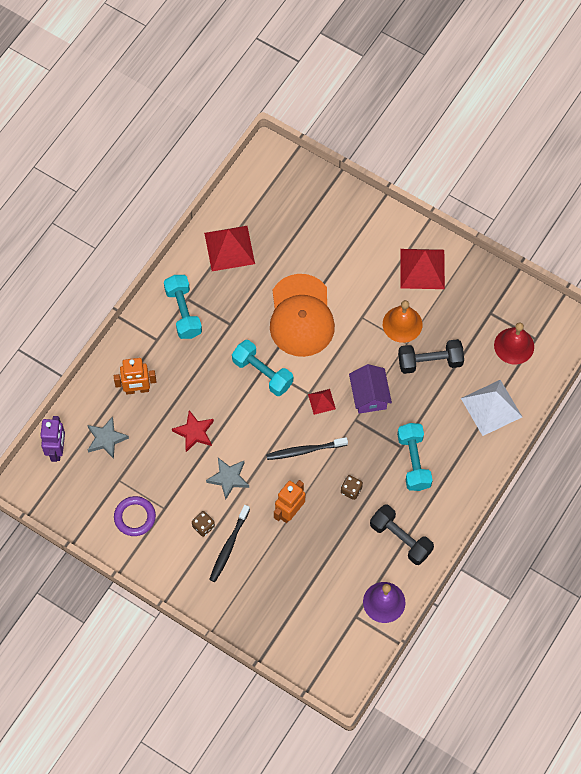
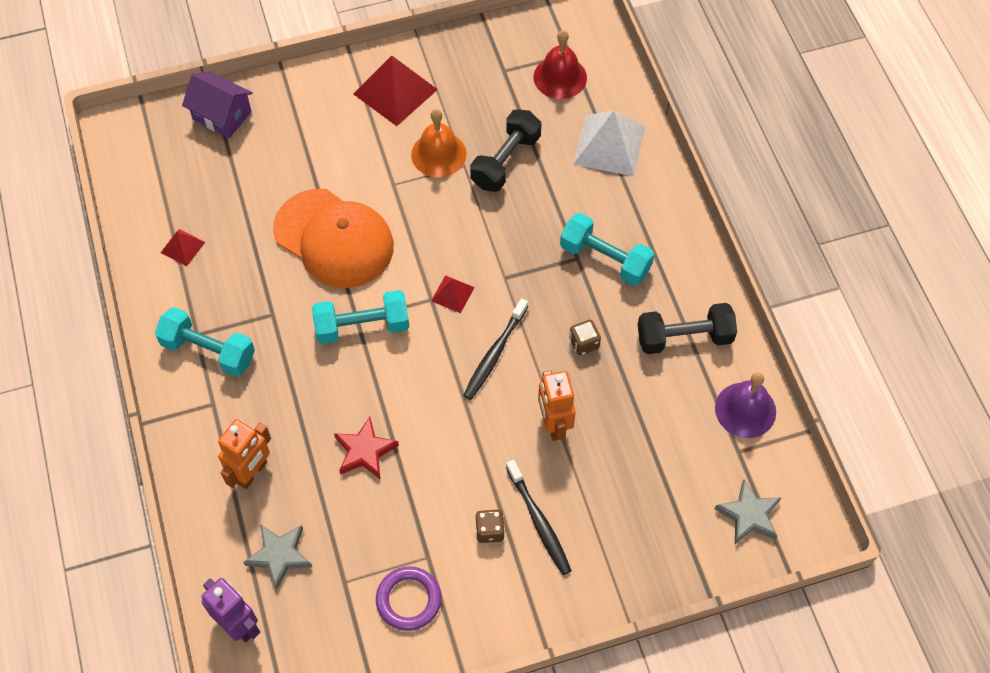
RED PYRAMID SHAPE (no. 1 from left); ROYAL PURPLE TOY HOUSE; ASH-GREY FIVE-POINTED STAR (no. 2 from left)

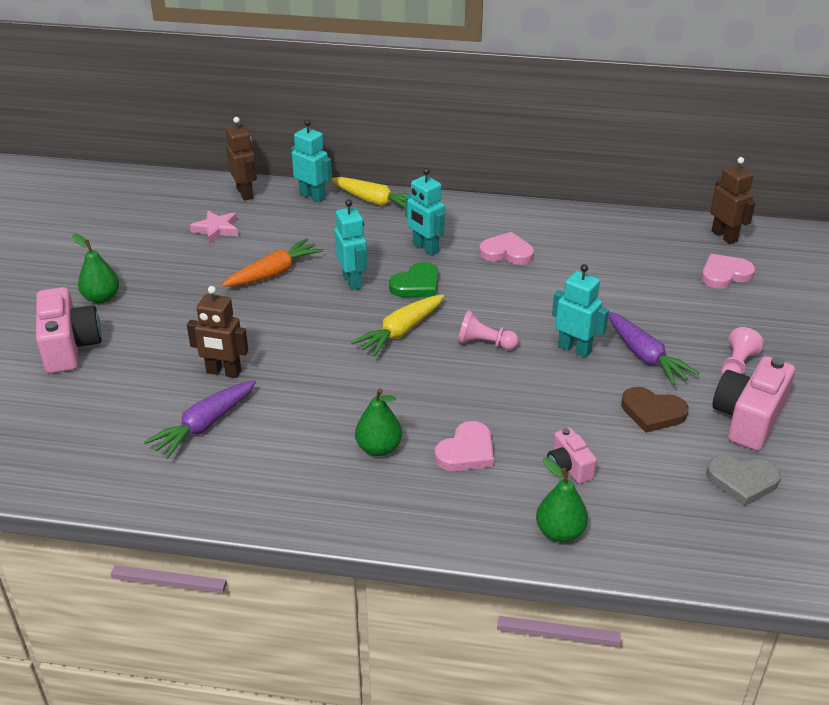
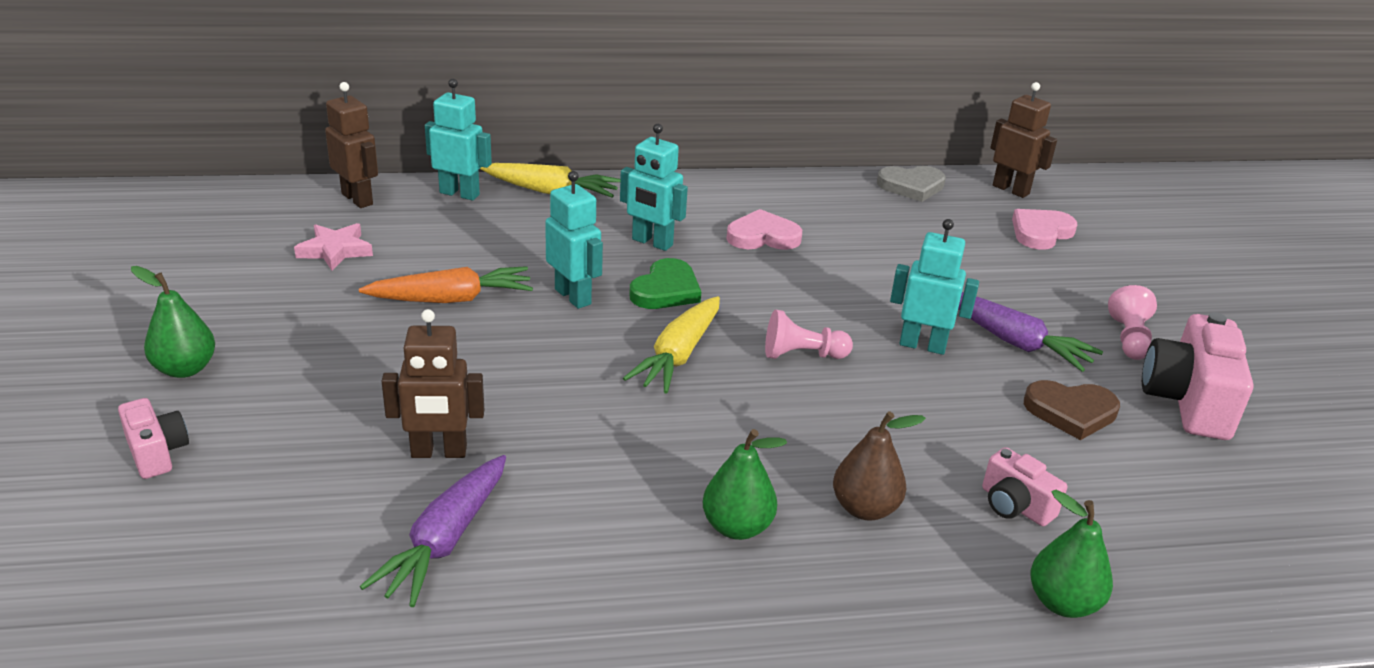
ORANGE-COLOURED CARROT; PINK PHOTO CAMERA (no. 1 from left); BROWN TOY PEAR; ASH-GREY LOVE HEART

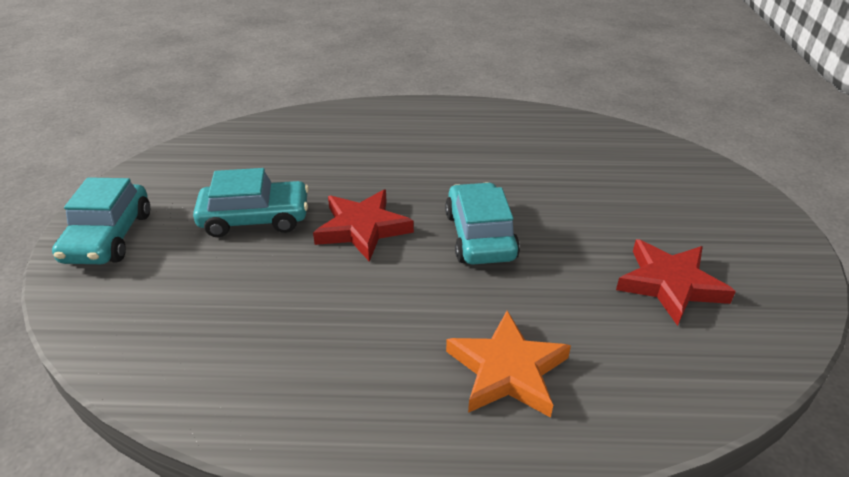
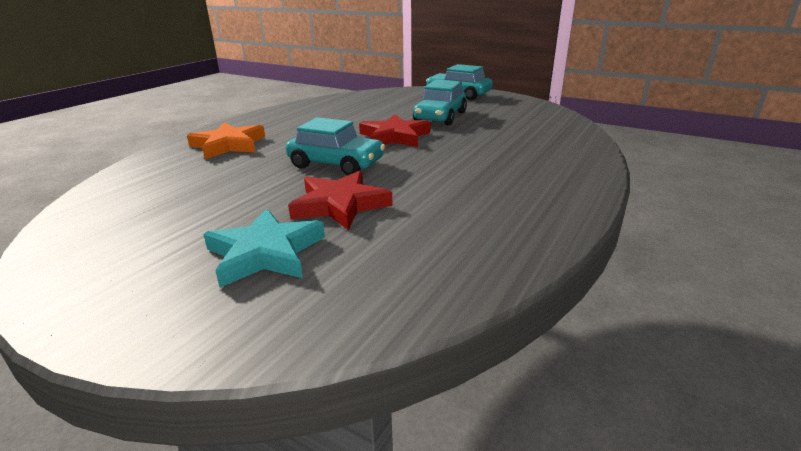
RED FIVE-POINTED STAR (no. 1 from left); TEAL FIVE-POINTED STAR

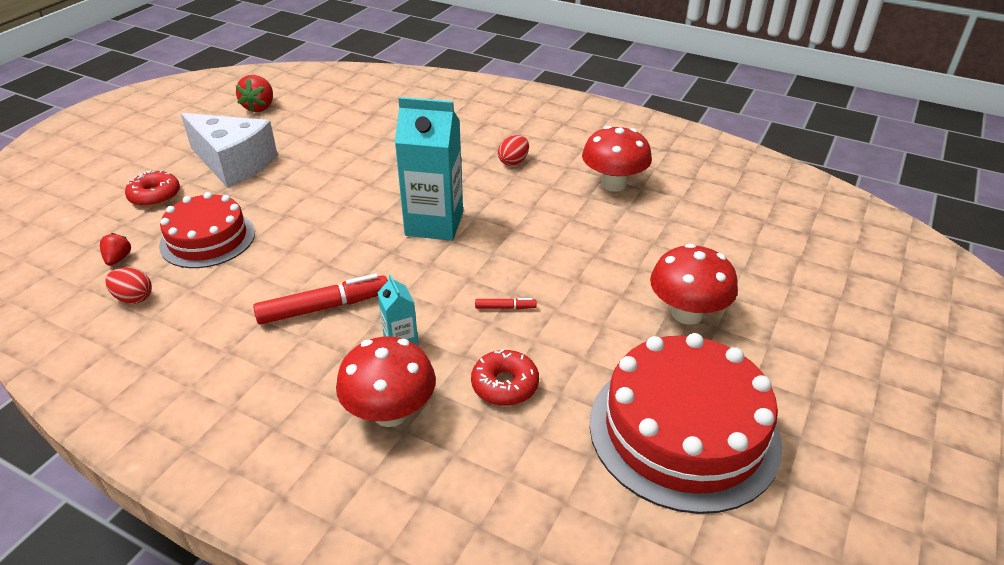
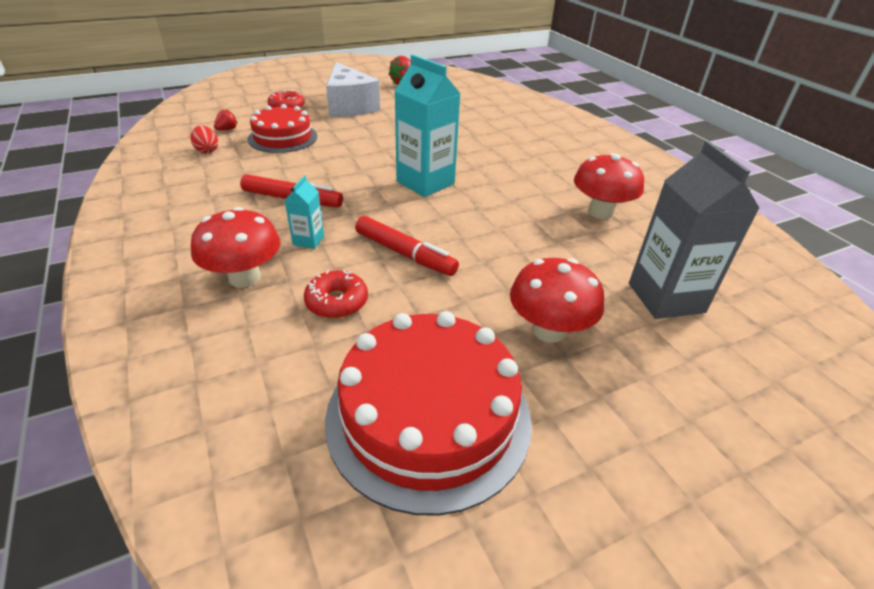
RED EGG (no. 2 from left in the first image); RED FELT PEN (no. 2 from left); ASH-GREY JUICE CARTON

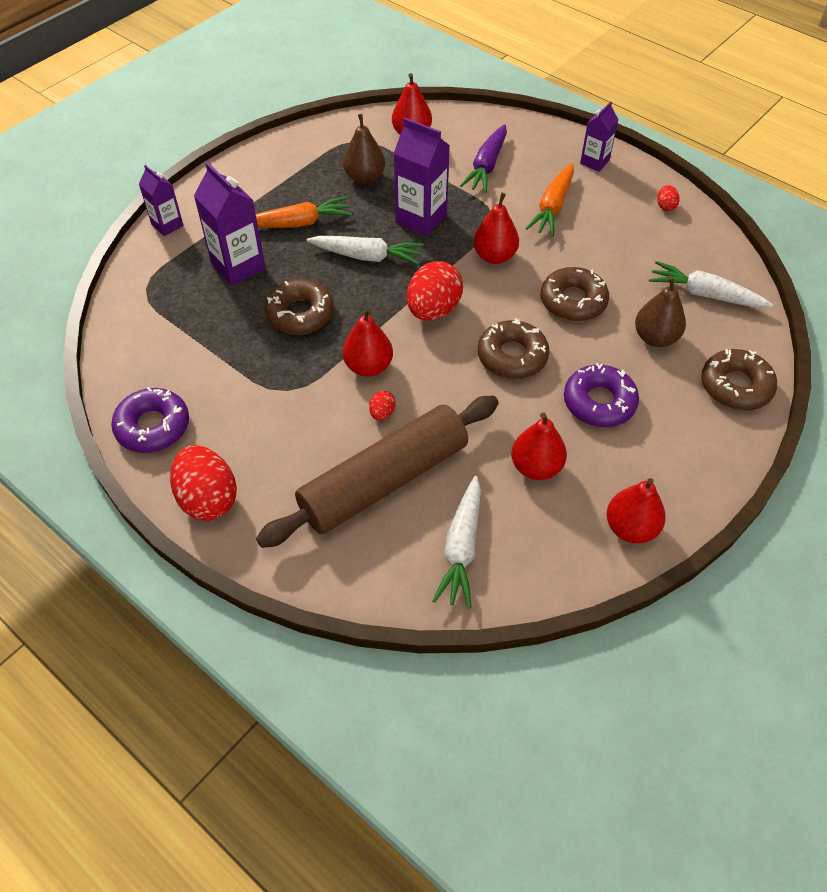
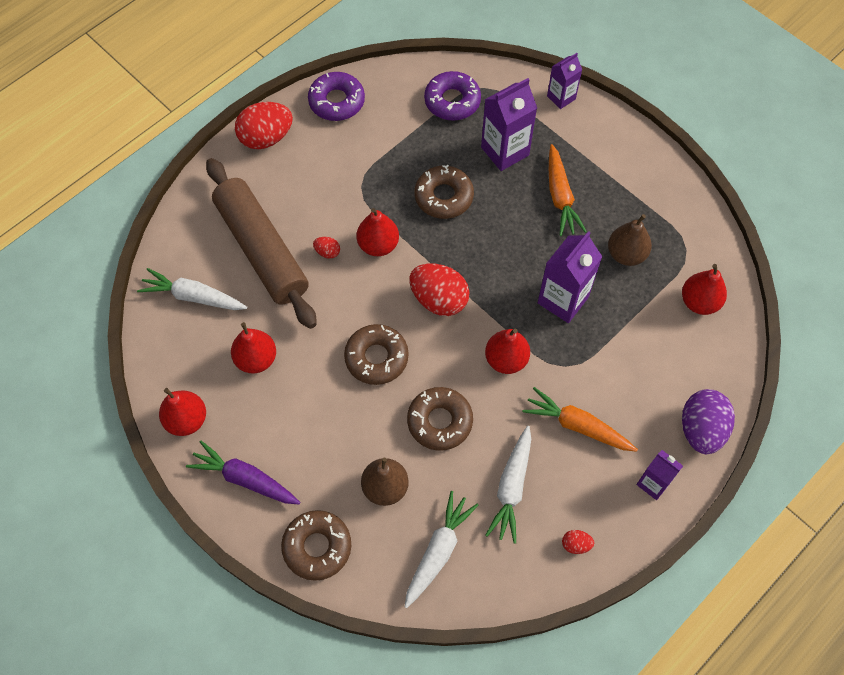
ROYAL PURPLE CARROT; PURE WHITE CARROT (no. 3 from left); ROYAL PURPLE GLAZED DONUT (no. 2 from left); ROYAL PURPLE EGG

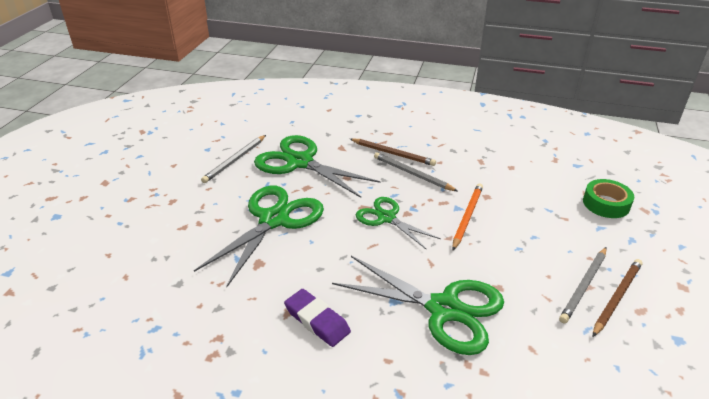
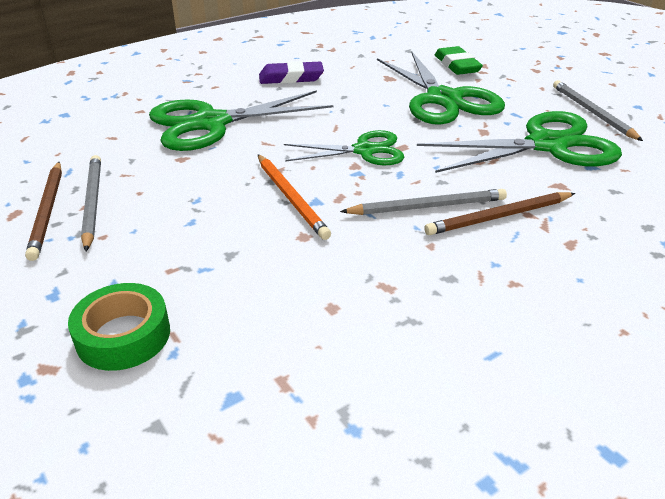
EMERALD GUM ERASER

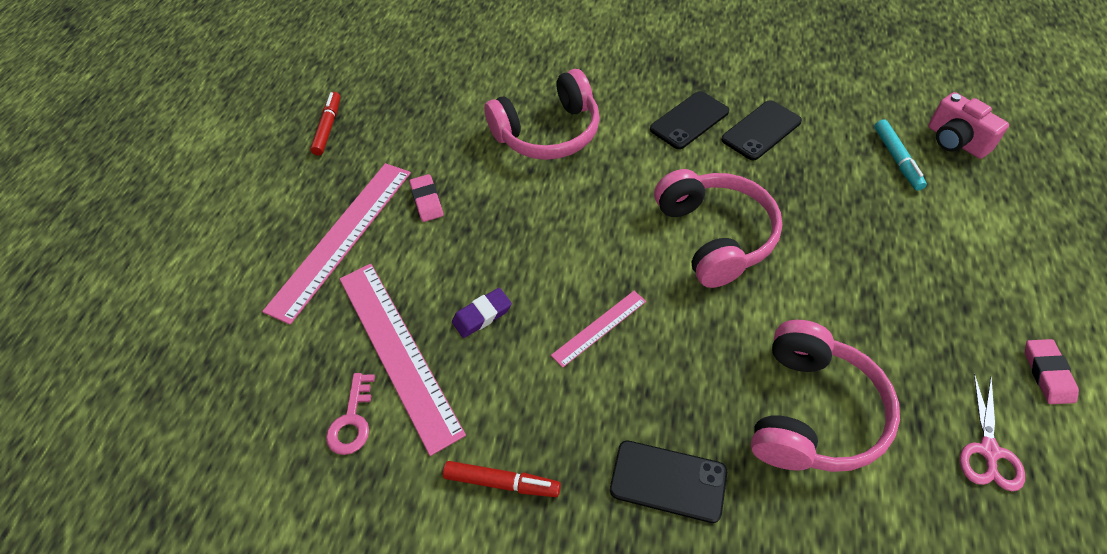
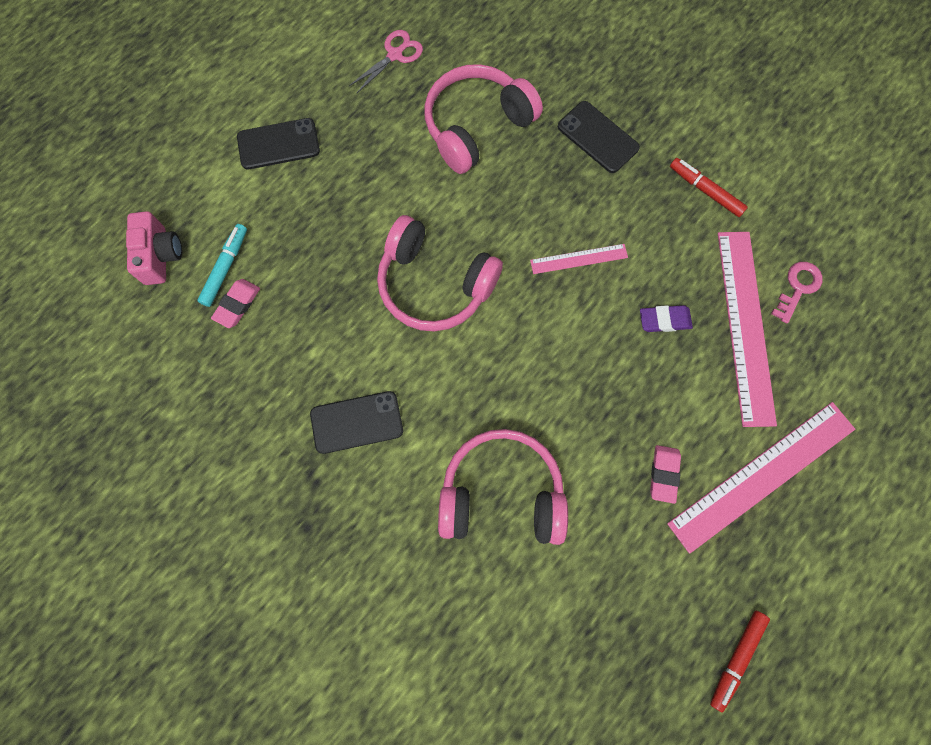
EBONY PHONE (no. 1 from left); PINK HEADPHONES (no. 1 from left); PINK GUM ERASER (no. 1 from left)

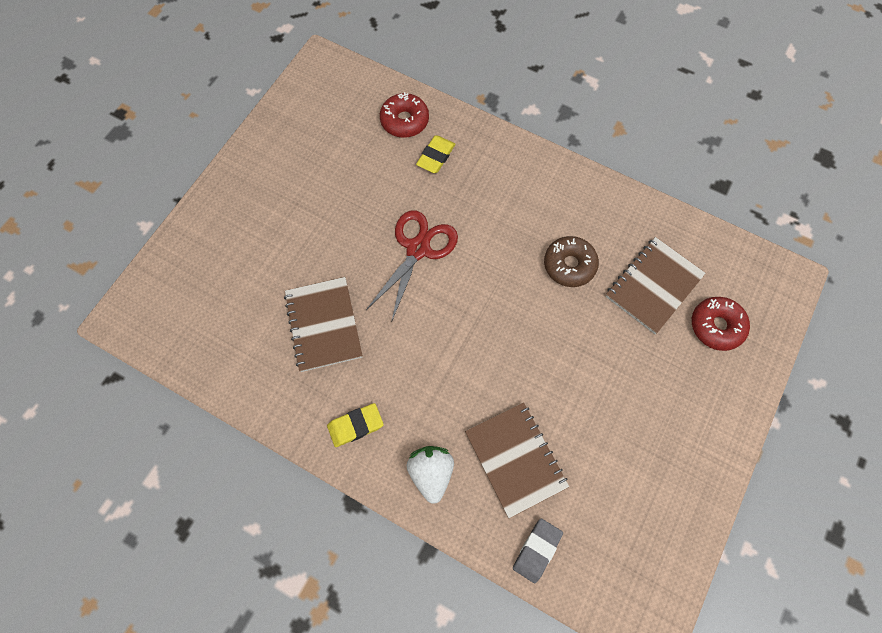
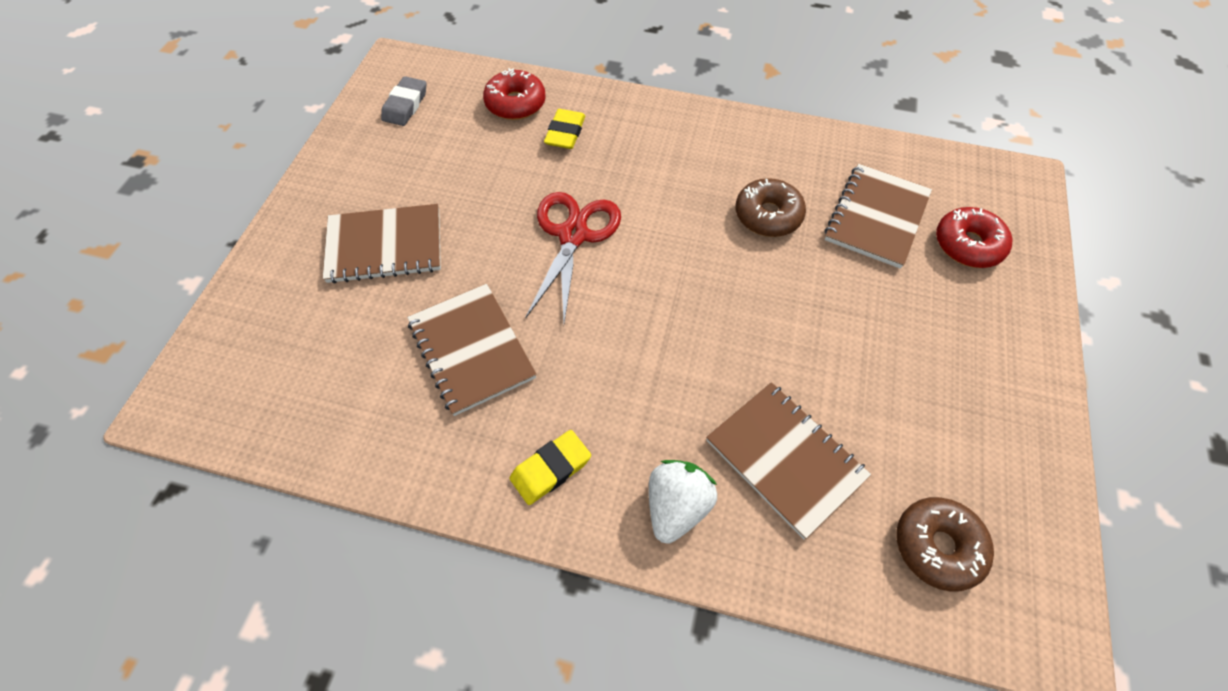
PURE WHITE STRAWBERRY; ASH-GREY GUM ERASER; BROWN NOTEPAD (no. 1 from left); BROWN GLAZED DONUT (no. 2 from left)

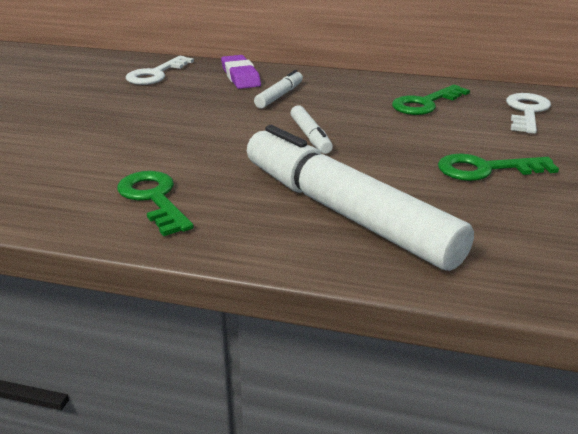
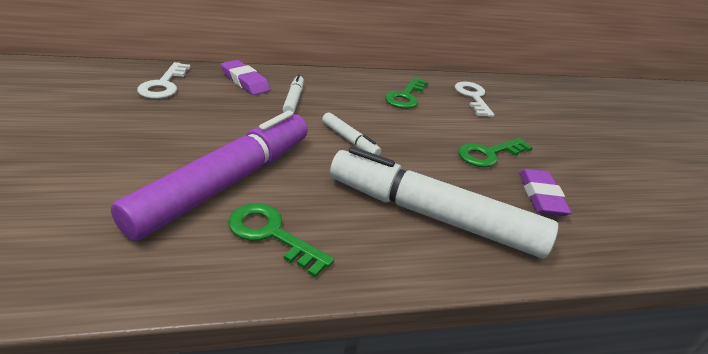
ROYAL PURPLE FELT PEN; ROYAL PURPLE GUM ERASER (no. 2 from left)

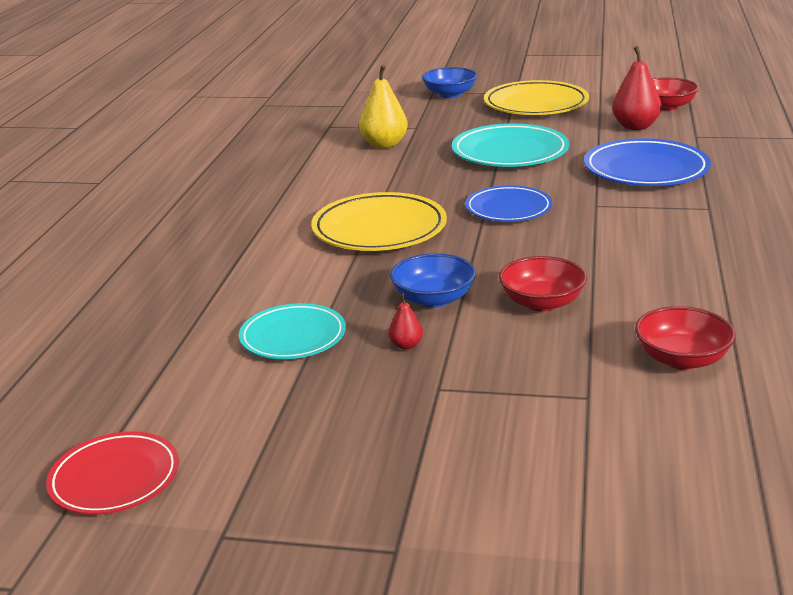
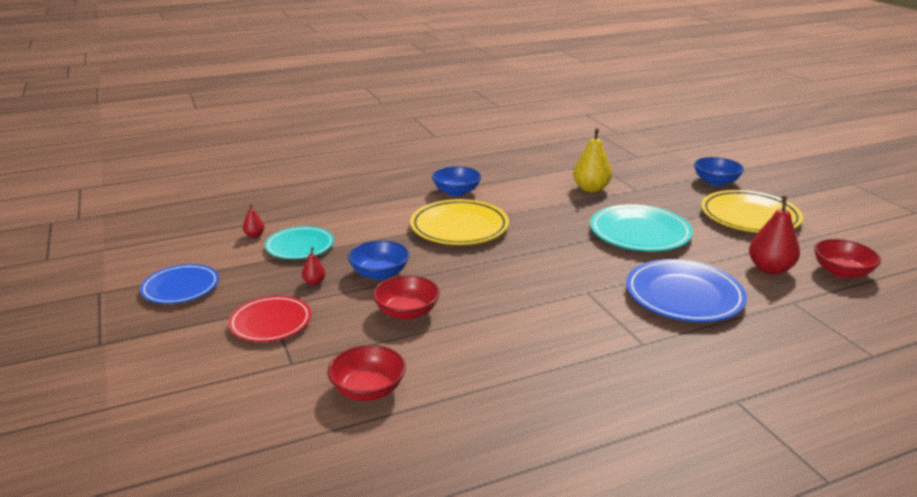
COBALT FLAT DISH (no. 1 from left); RED FLAT DISH; COBALT BOWL (no. 2 from left); RED TOY PEAR (no. 1 from left)

